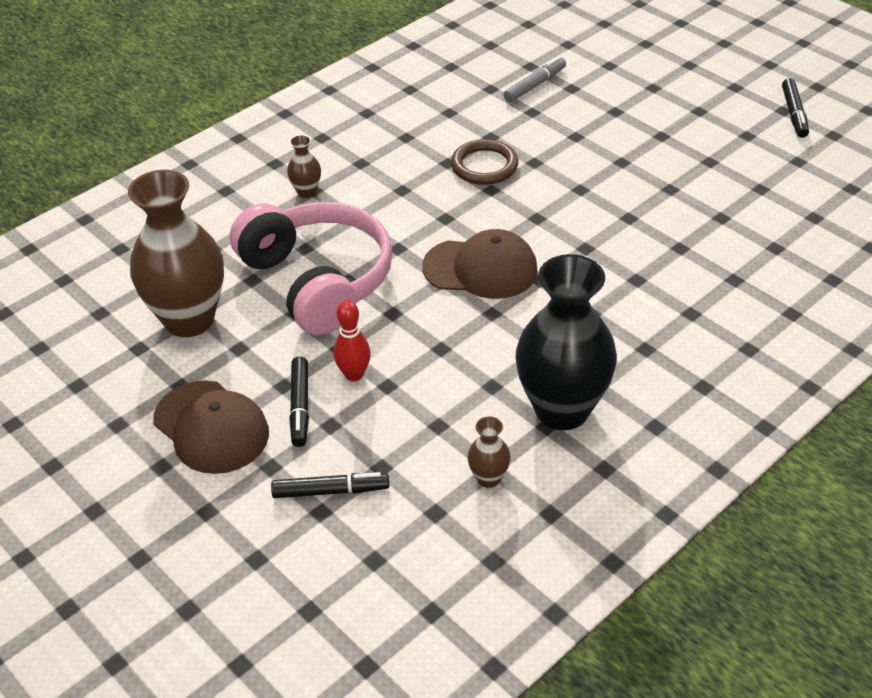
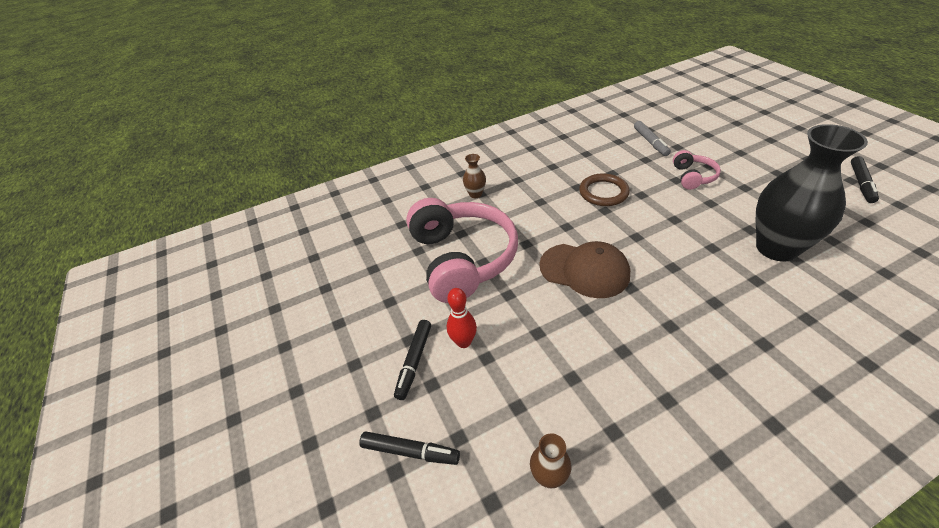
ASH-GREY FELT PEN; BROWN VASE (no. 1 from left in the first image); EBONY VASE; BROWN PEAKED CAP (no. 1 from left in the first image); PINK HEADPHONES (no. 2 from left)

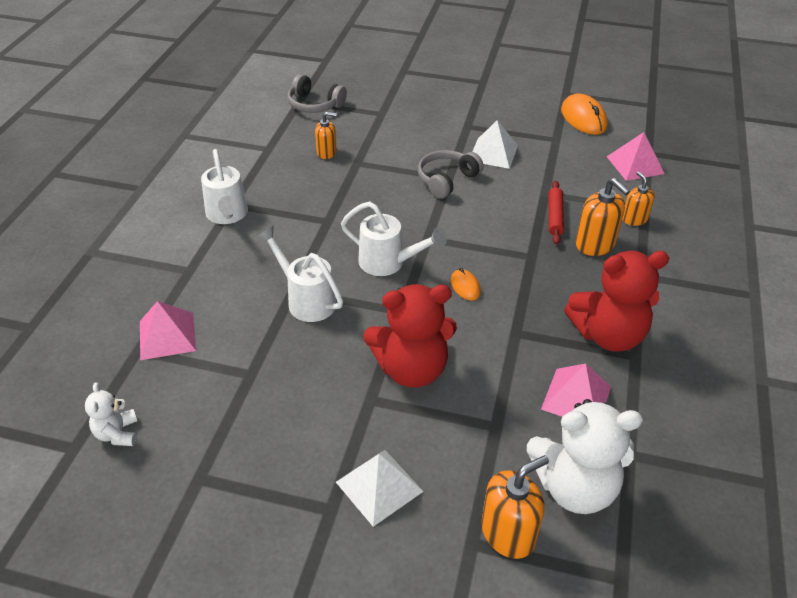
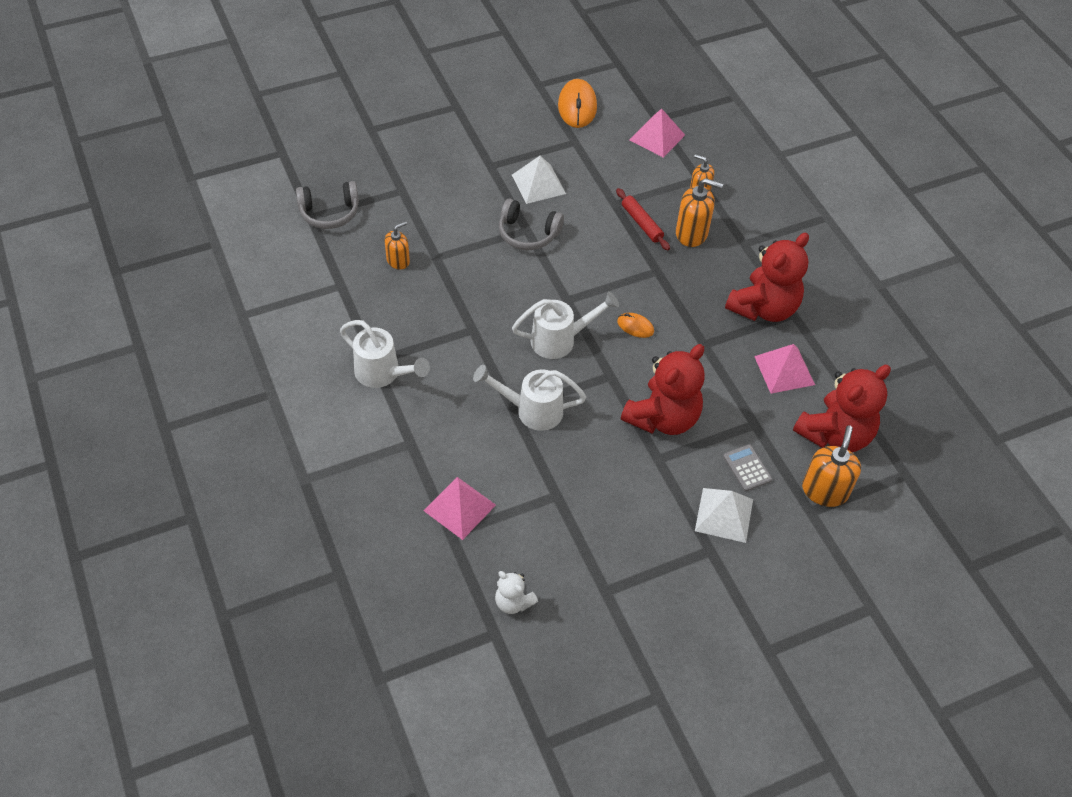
ORANGE-COLOURED MOUSE (no. 1 from left); ASH-GREY HEADPHONES (no. 2 from left); RED STUFFED BEAR (no. 3 from left); ASH-GREY POCKET CALCULATOR

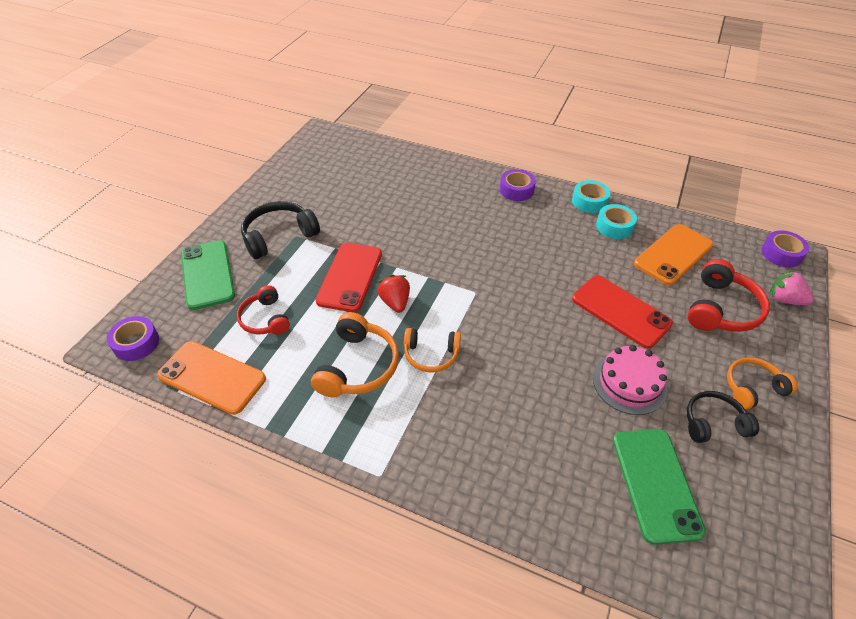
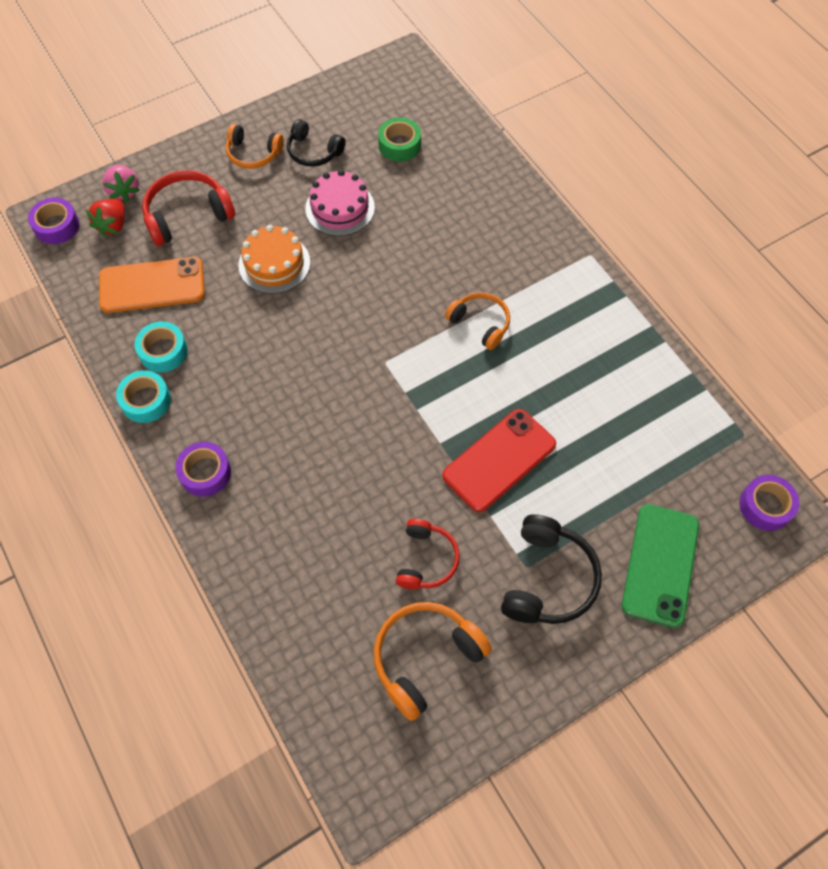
EBONY HEADPHONES (no. 2 from left); RED STRAWBERRY; ORANGE-COLOURED LAYER CAKE; RED HEADPHONES (no. 2 from left); ORANGE-COLOURED HEADPHONES (no. 2 from left); ORANGE-COLOURED PHONE (no. 1 from left in the first image); EMERALD TAPE

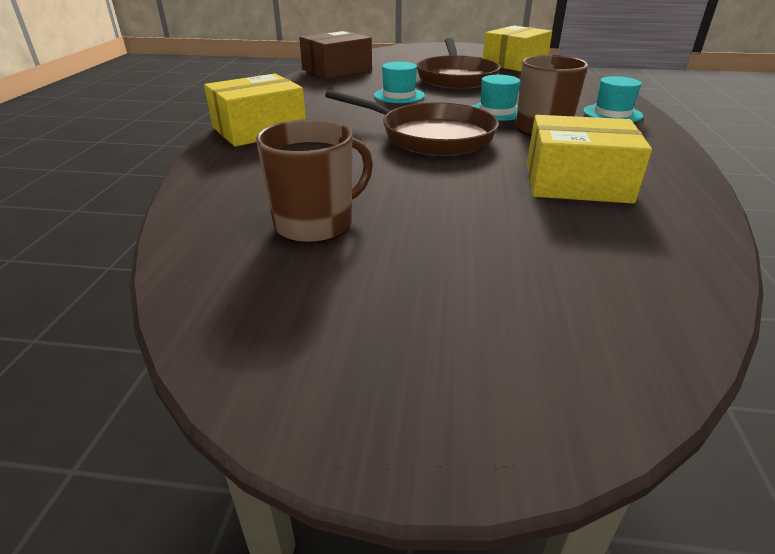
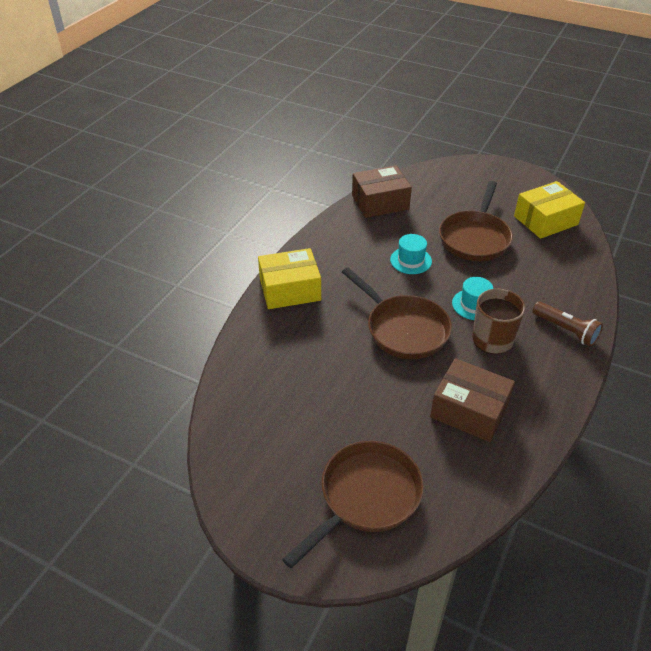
BROWN TORCH; BROWN BOX (no. 2 from left); BROWN MUG (no. 1 from left in the first image); BROWN SKILLET (no. 1 from left)

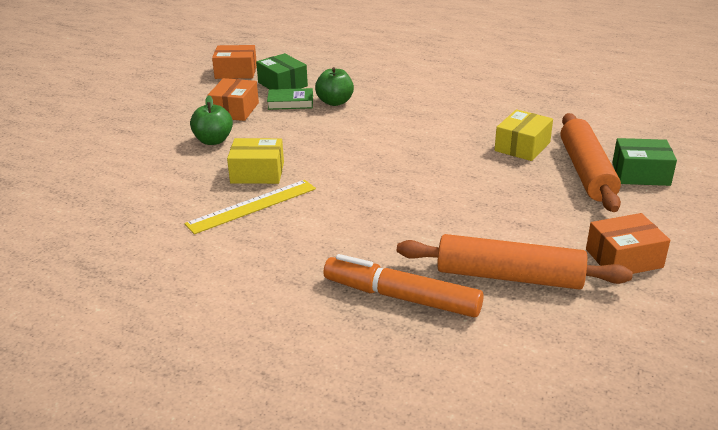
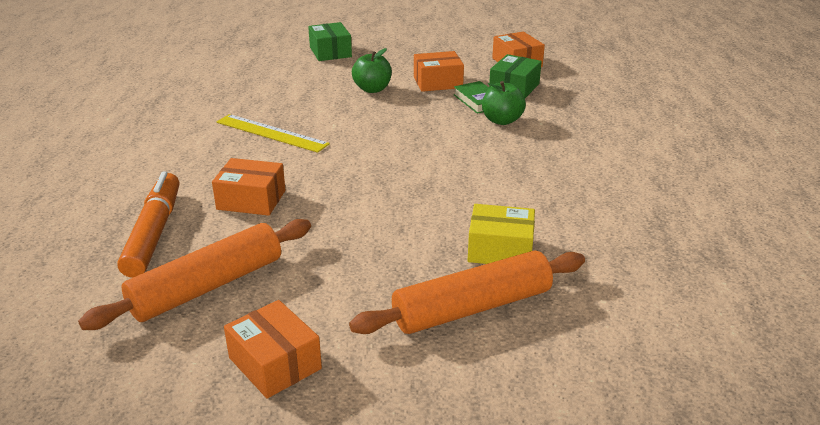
YELLOW BOX (no. 1 from left in the first image); EMERALD BOX (no. 1 from left); ORANGE-COLOURED ROLLING PIN (no. 1 from left); ORANGE-COLOURED BOX (no. 1 from left)

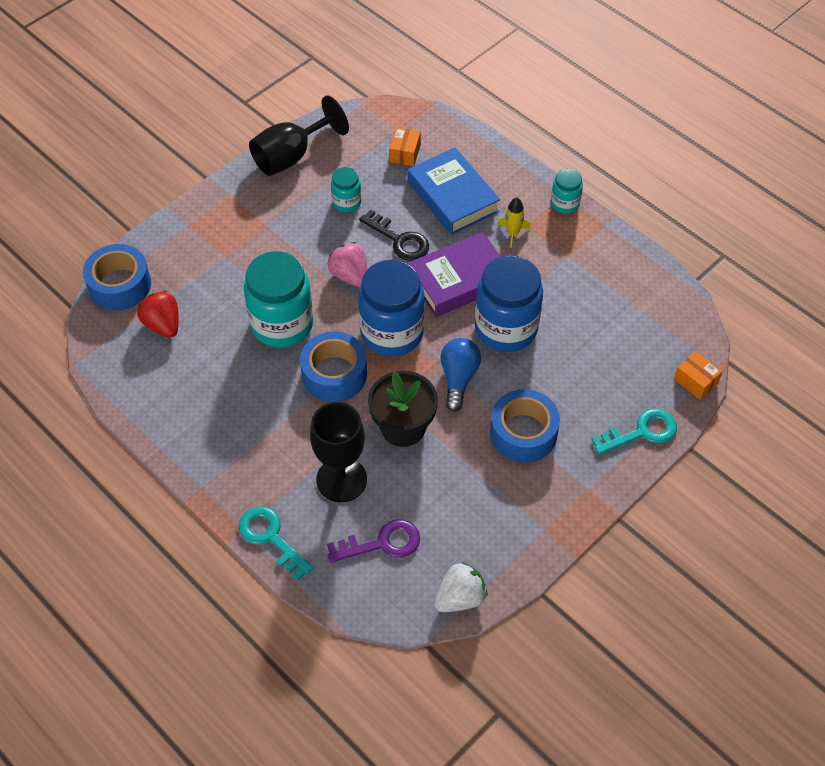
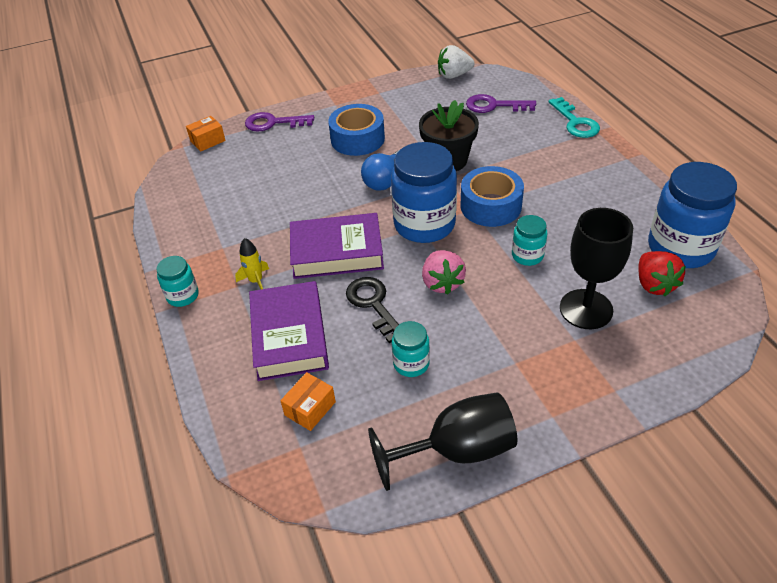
ROYAL PURPLE HARDBACK (no. 1 from left); COBALT TAPE (no. 1 from left in the first image); TEAL JAM JAR (no. 3 from left); COBALT JAM JAR (no. 2 from left); ORANGE-COLOURED BOX (no. 1 from left); EBONY GOBLET (no. 2 from left); ROYAL PURPLE LATCHKEY (no. 1 from left)

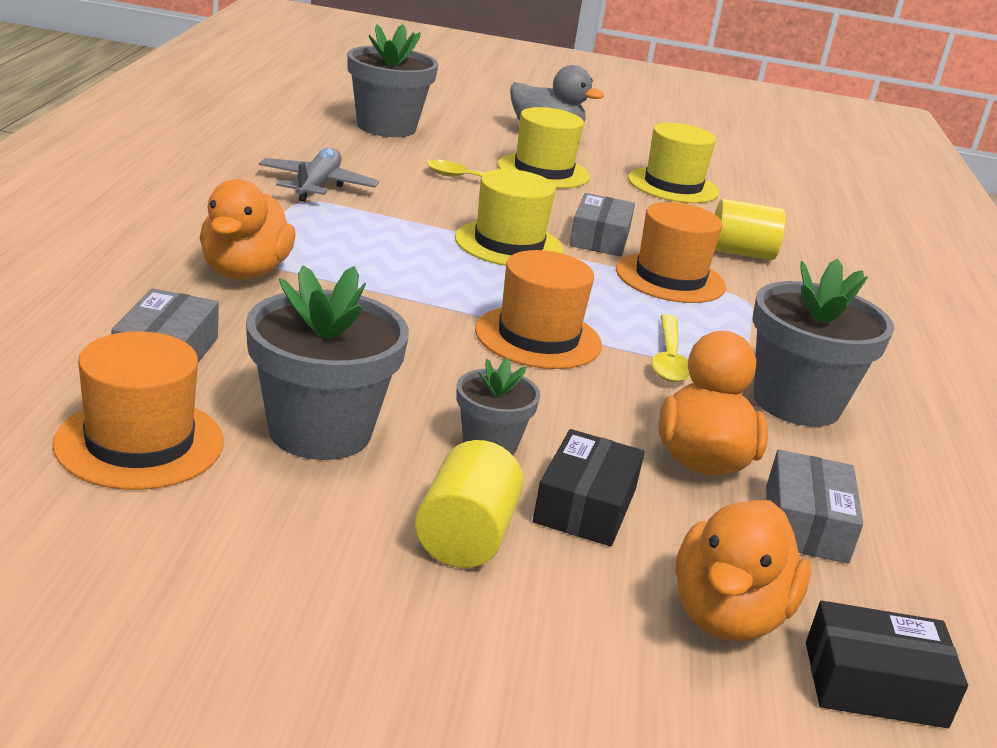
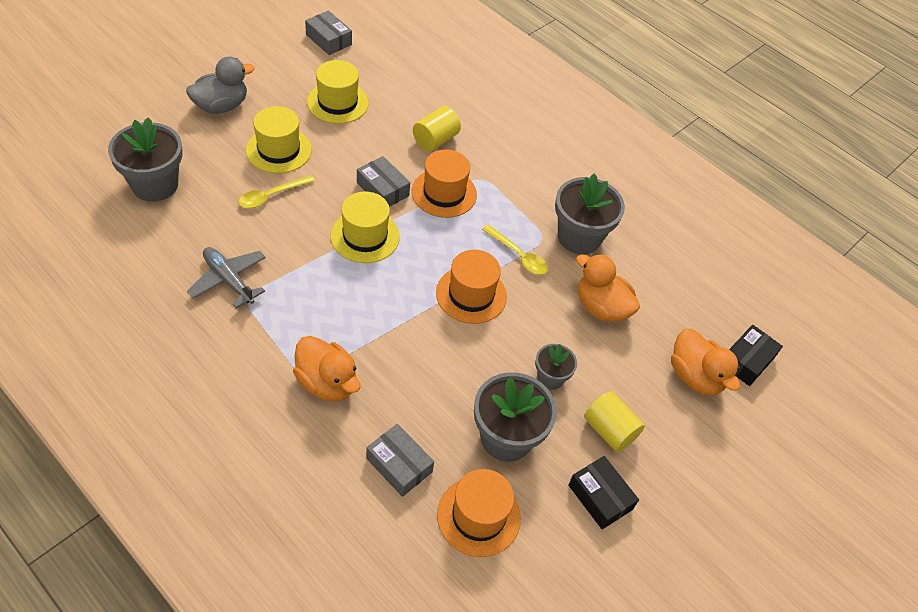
EBONY BOX (no. 1 from left); ASH-GREY BOX (no. 1 from left)

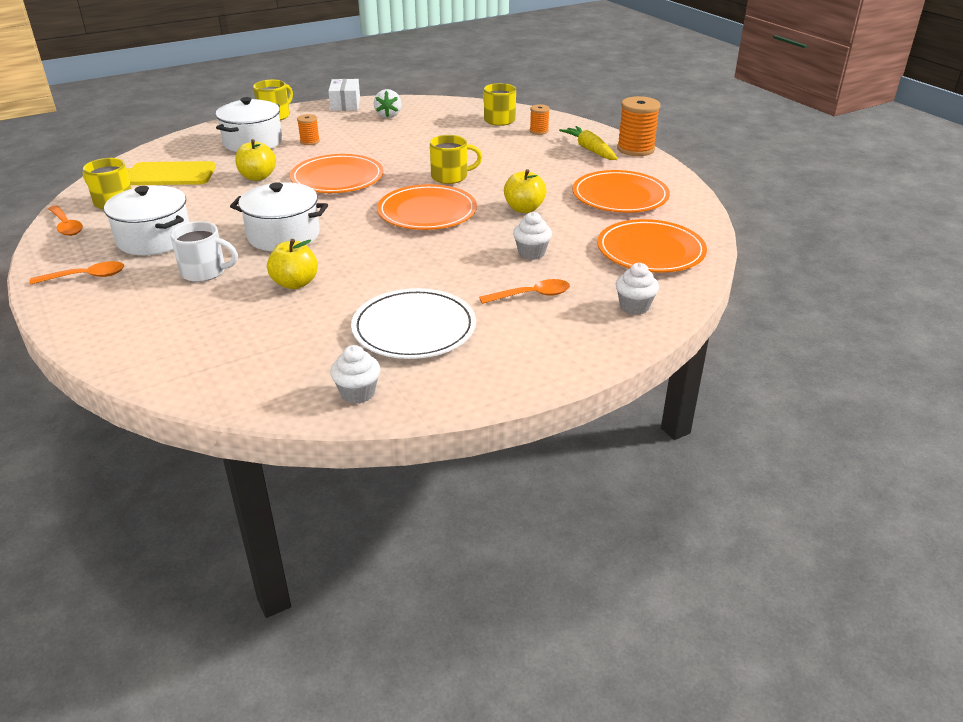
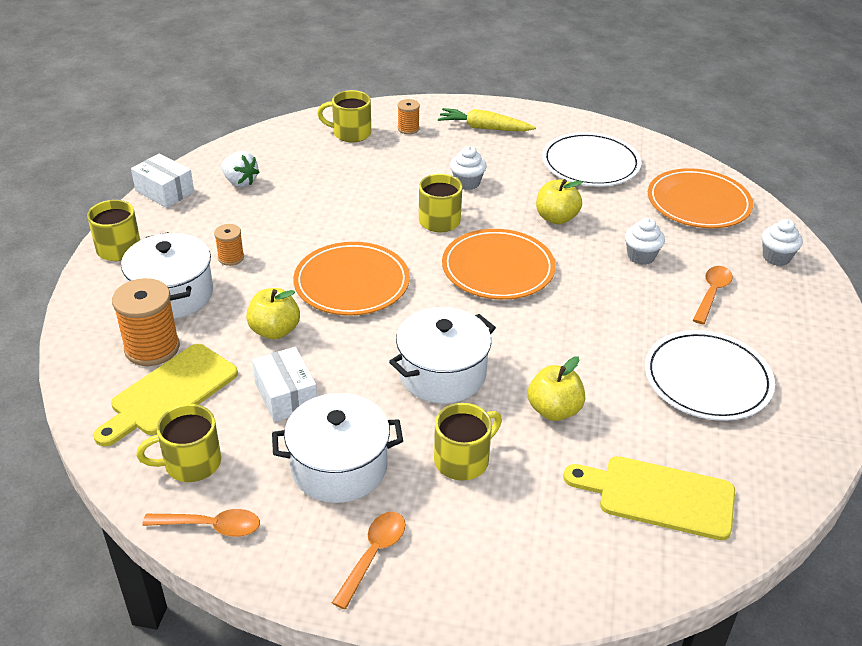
ORANGE-COLOURED SPOOL (no. 1 from left); PURE WHITE FLAT DISH (no. 1 from left); YELLOW MUG (no. 5 from left); PURE WHITE FAIRY CAKE (no. 1 from left); PURE WHITE BOX (no. 2 from left); YELLOW BREAD BOARD (no. 2 from left)

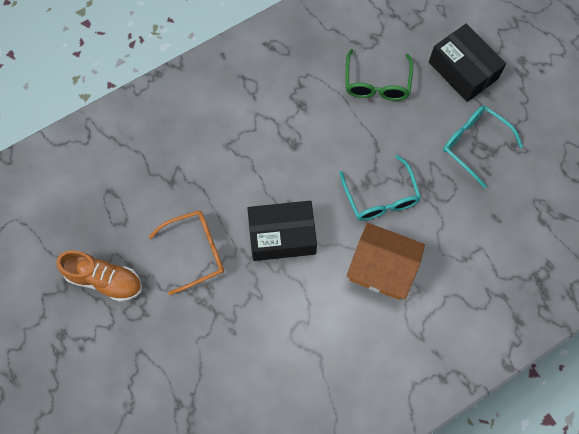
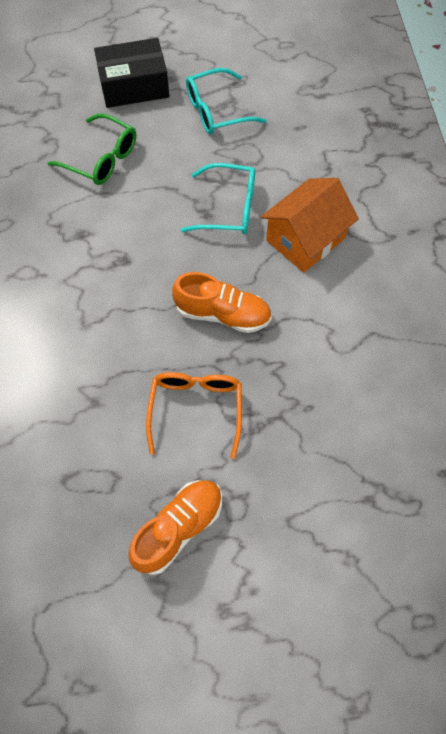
ORANGE-COLOURED SNEAKER (no. 2 from left)

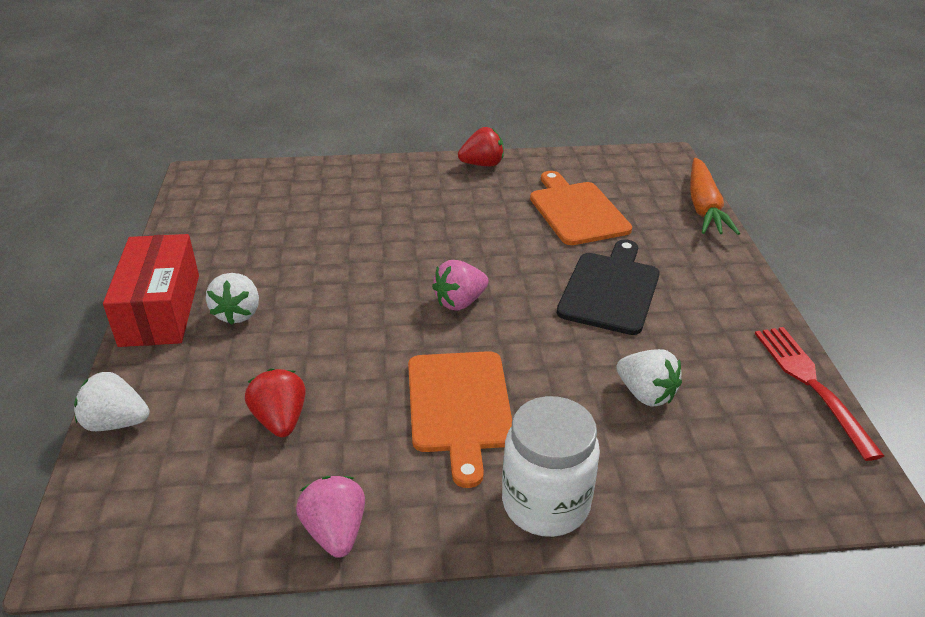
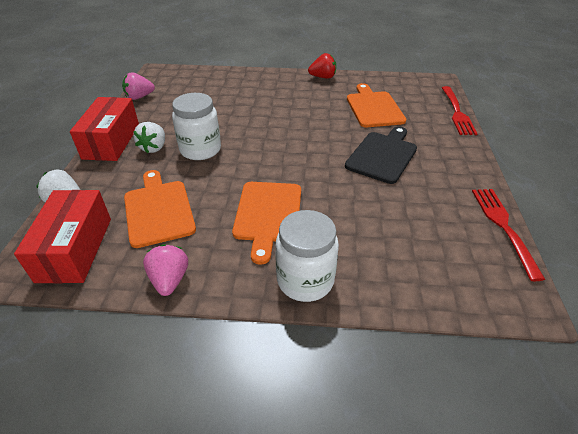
RED TABLE FORK (no. 1 from left); PINK STRAWBERRY (no. 1 from left); PURE WHITE STRAWBERRY (no. 3 from left in the first image); ORANGE-COLOURED BREAD BOARD (no. 1 from left); PURE WHITE JAM JAR (no. 1 from left); RED BOX (no. 1 from left)

